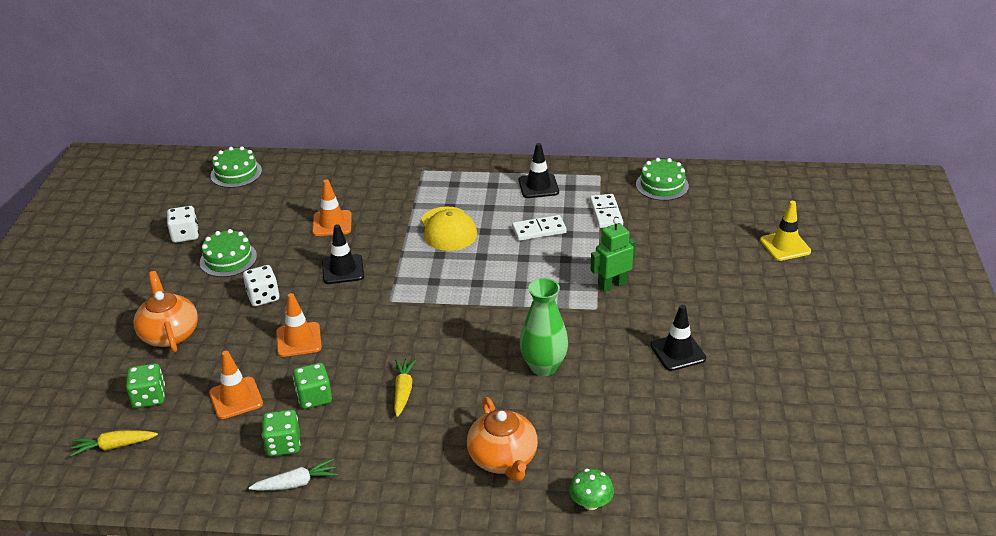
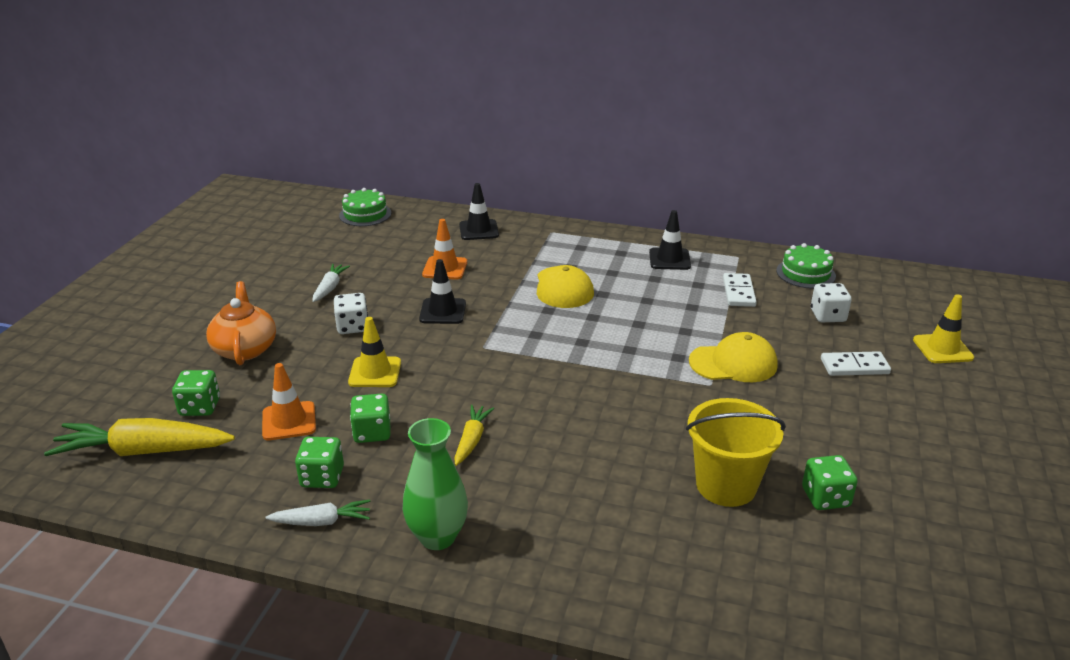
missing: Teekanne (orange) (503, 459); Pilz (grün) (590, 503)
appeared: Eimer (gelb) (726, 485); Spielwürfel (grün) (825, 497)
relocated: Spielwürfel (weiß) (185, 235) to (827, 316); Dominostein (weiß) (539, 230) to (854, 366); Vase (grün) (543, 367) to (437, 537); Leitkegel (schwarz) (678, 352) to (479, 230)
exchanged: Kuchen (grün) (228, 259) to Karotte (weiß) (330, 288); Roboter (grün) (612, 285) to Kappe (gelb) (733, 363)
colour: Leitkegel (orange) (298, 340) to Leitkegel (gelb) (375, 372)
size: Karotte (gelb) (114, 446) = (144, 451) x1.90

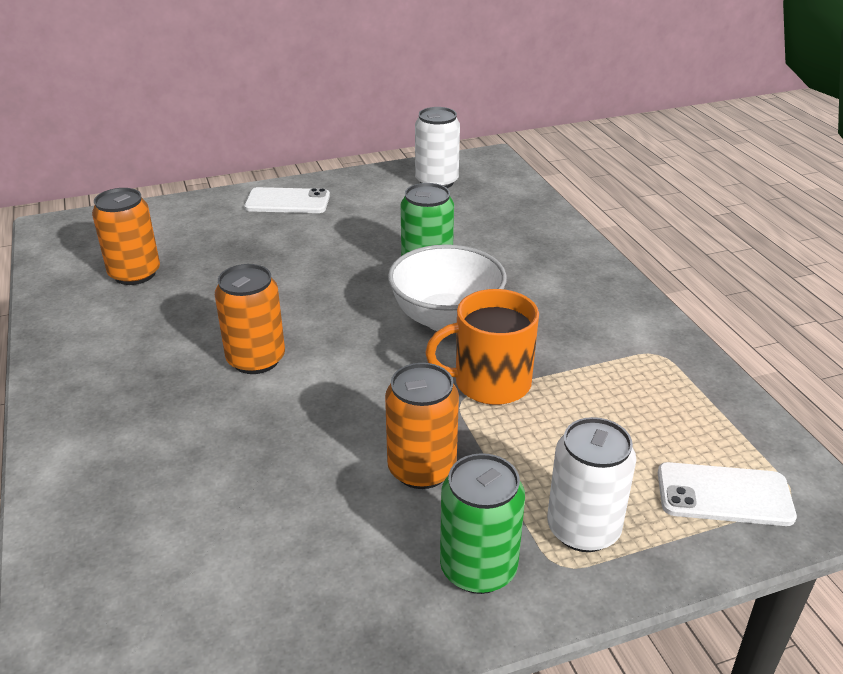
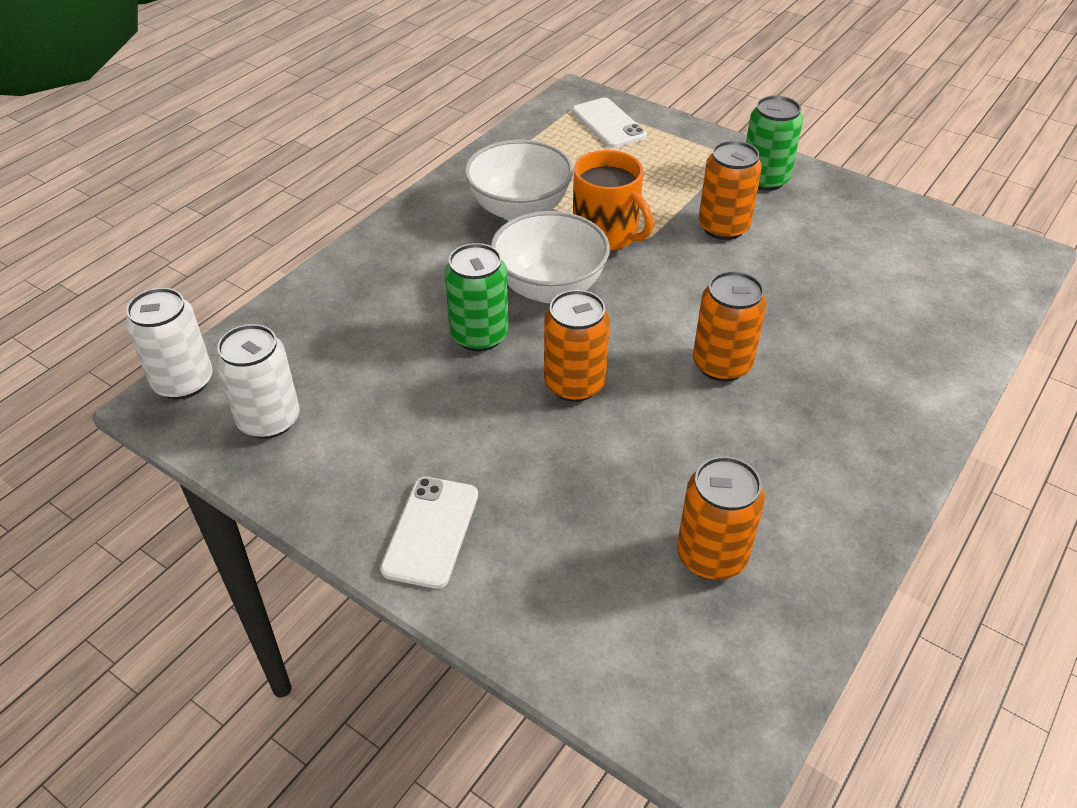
appeared: Schüssel (weiß) (519, 210); Dose (orange) (574, 384)
relocated: Dose (weiß) (583, 529) to (183, 382)
spun: Handy (weiß) (287, 201) = (431, 531) 45 degrees clockwise

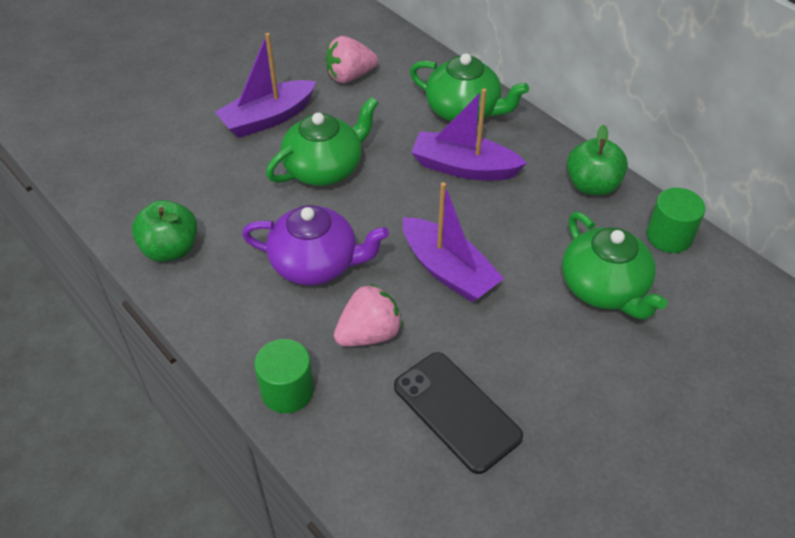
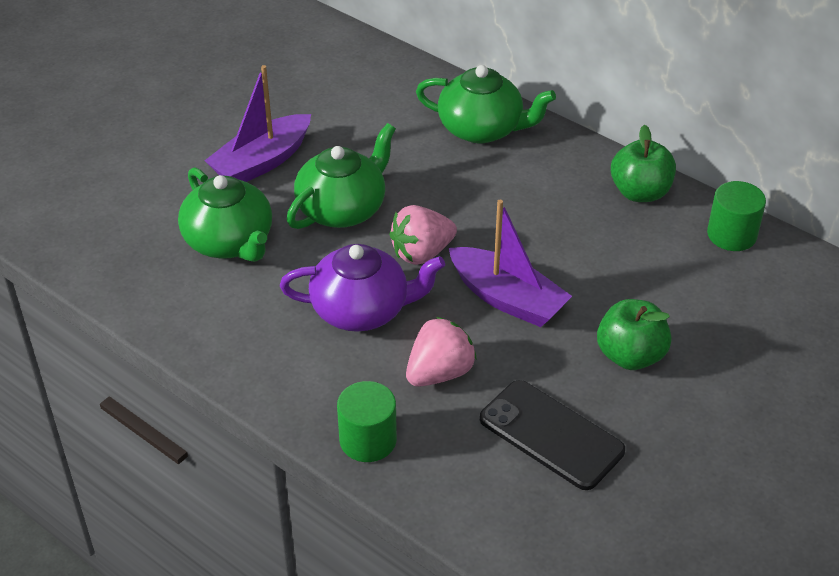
missing: Boot (lila) (464, 167)
relocated: Apfel (grün) (171, 249) to (630, 356); Erdbeere (rosa) (350, 76) to (422, 253); Teekanne (grün) (604, 288) to (230, 242)

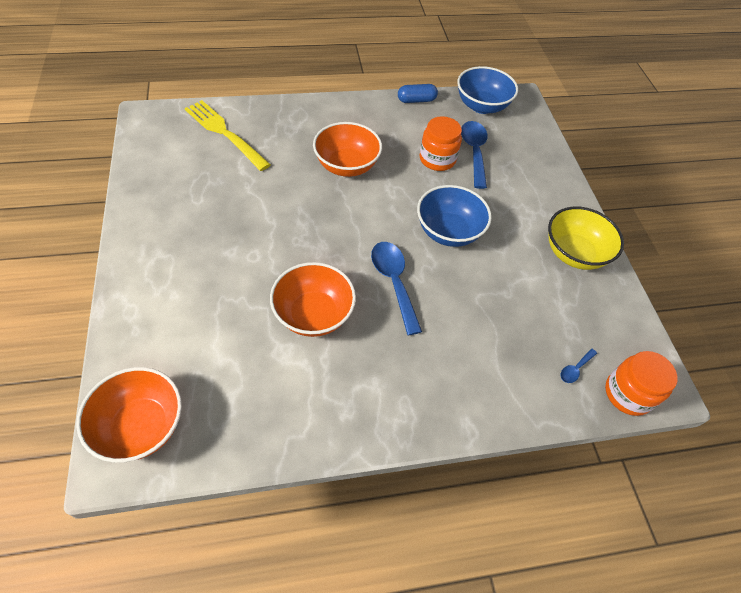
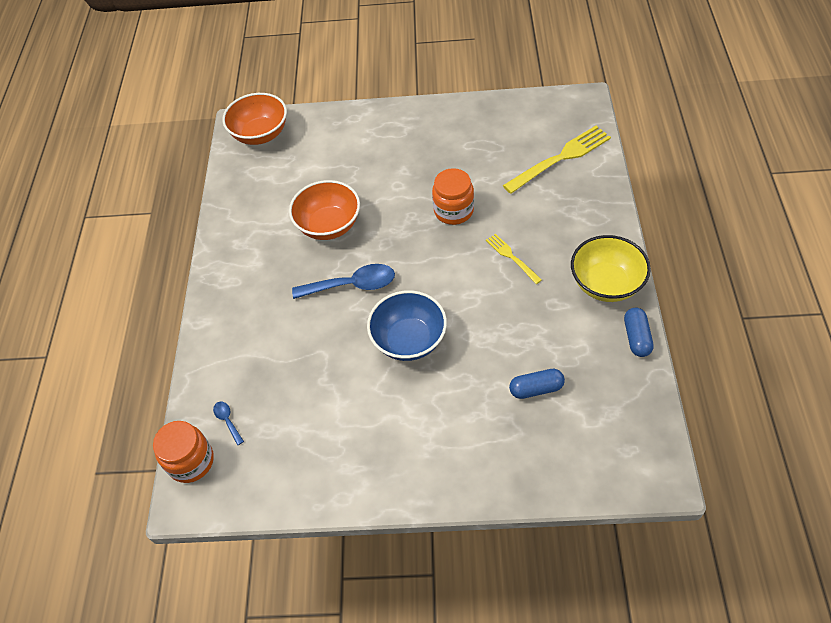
missing: Schüssel (blau) (481, 106)
relocated: Einmachglas (orange) (437, 159) to (453, 210); Schüssel (gelb) (574, 253) to (606, 284)
exchanged: Schüssel (orange) (346, 166) to Gabel (gelb) (511, 257); Löffel (blau) (474, 152) to Kapsel (blau) (536, 389)

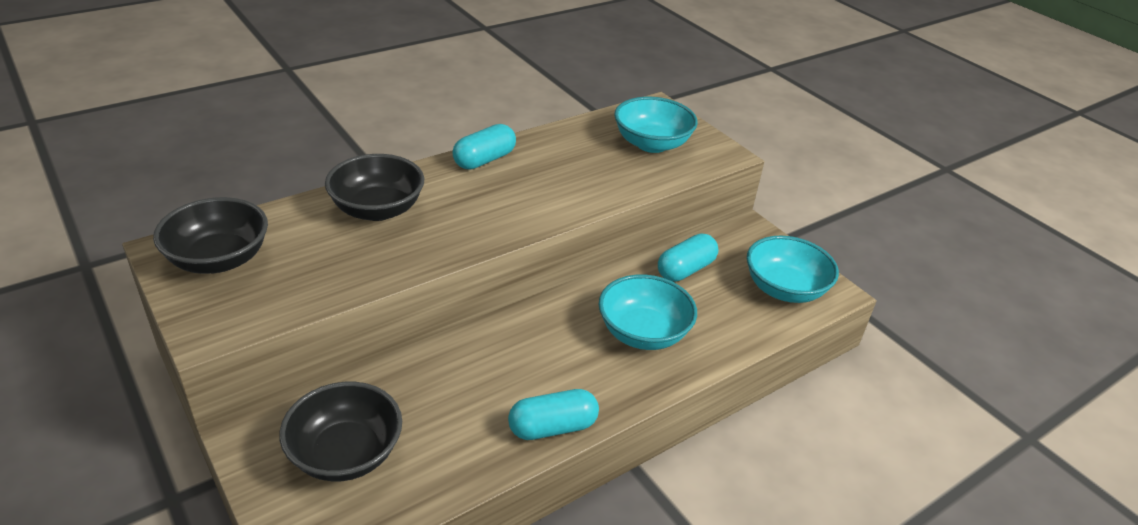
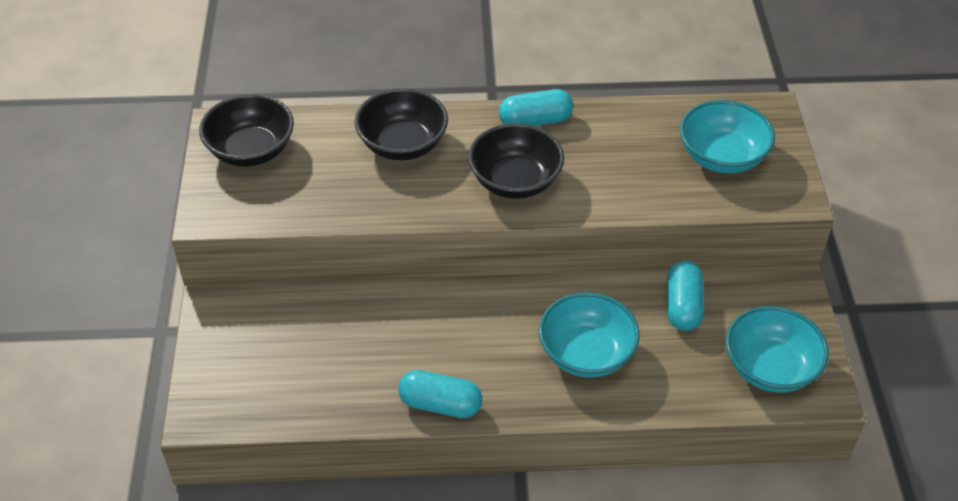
relocated: Schüssel (schwarz) (346, 454) to (515, 181)
spun: Kapsel (türkis) (685, 269) = (683, 306) 75 degrees counterclockwise

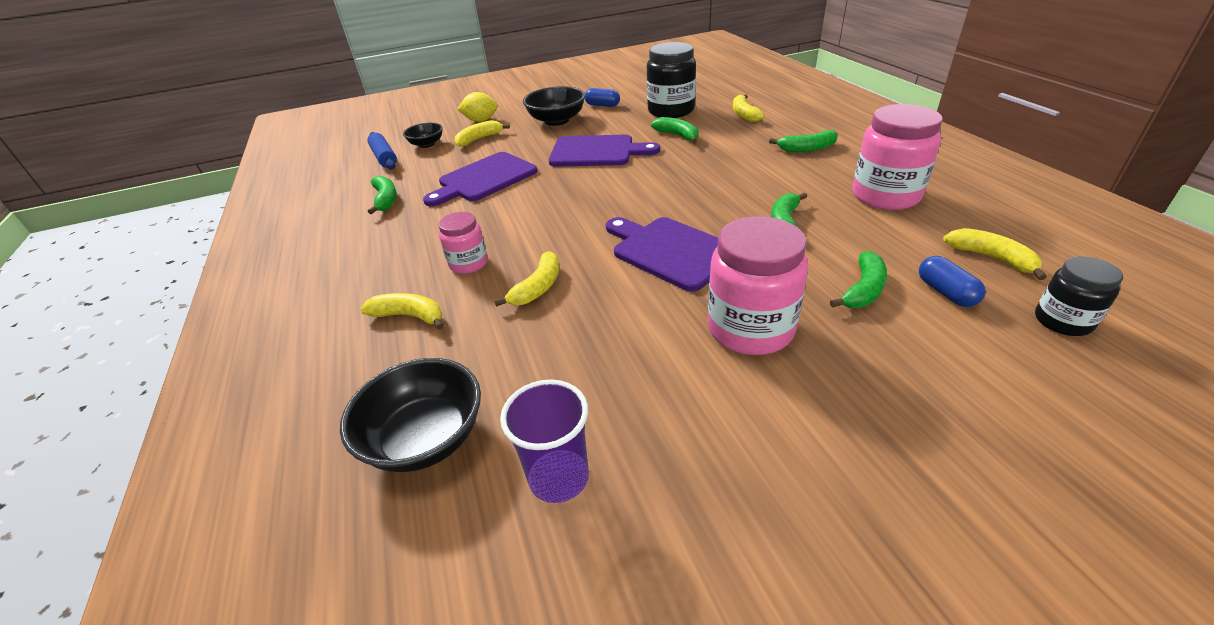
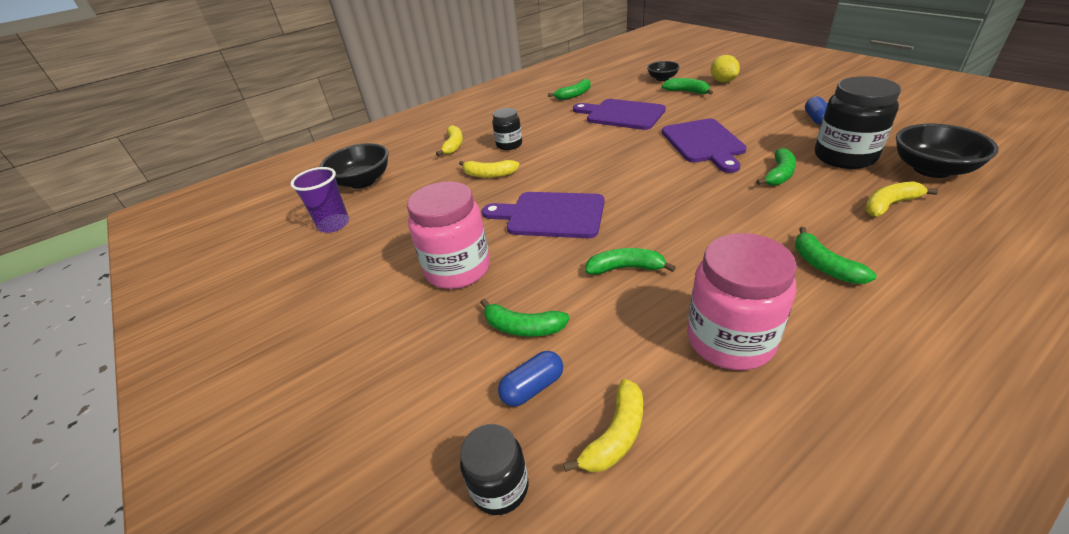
missing: Nudelholz (blau) (384, 157)
relocated: Schüssel (schwarz) (557, 120) to (932, 169)
colour: Einmachglas (rosa) (468, 263) to Einmachglas (schwarz) (509, 145); Banane (gelb) (479, 139) to Banane (grün) (687, 92)
spun: Schneidebrett (lila) (670, 251) = (551, 215) 105 degrees counterclockwise

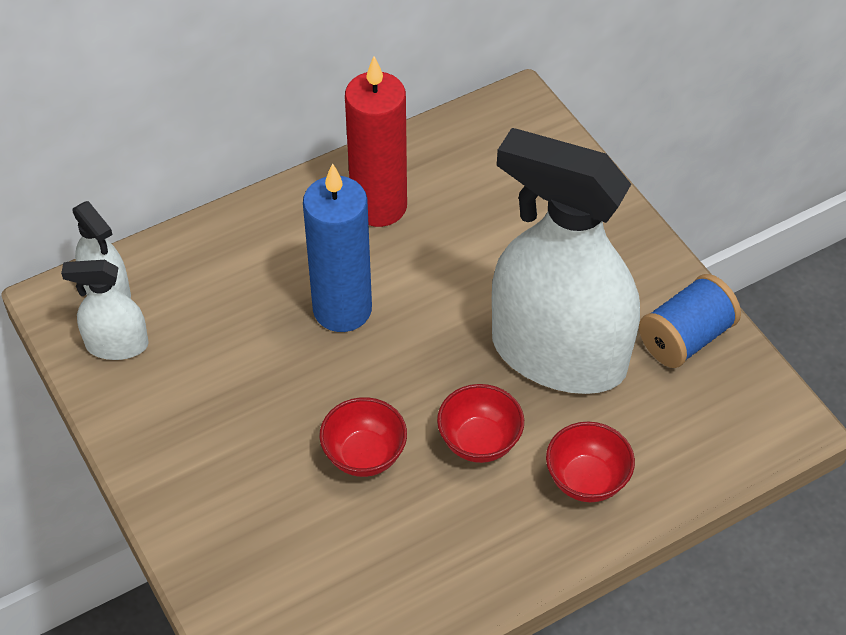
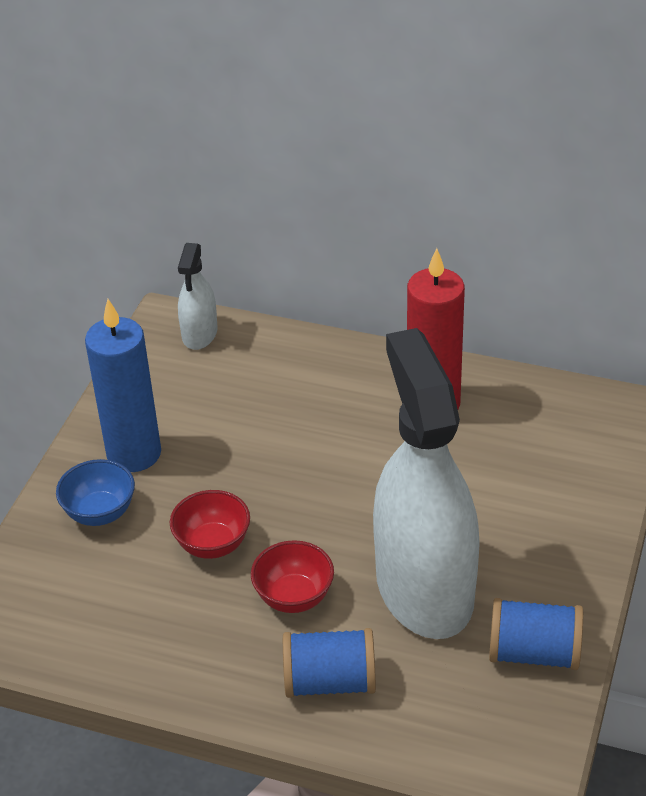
missing: Sprühflasche (weiß) (117, 345)
appeared: Schüssel (blau) (100, 513)
relocated: Kerze (blau) (342, 309) to (134, 453)
exchanged: Schüssel (rot) (586, 480) to Garnrolle (blau) (329, 681)

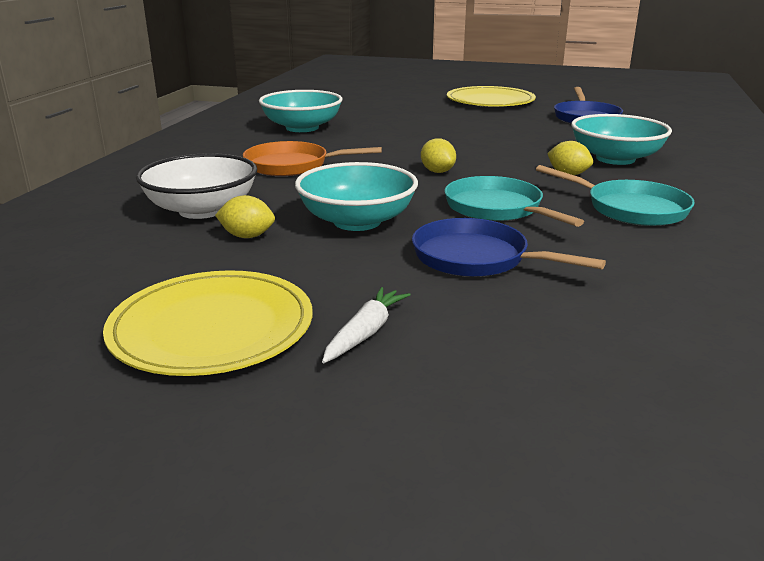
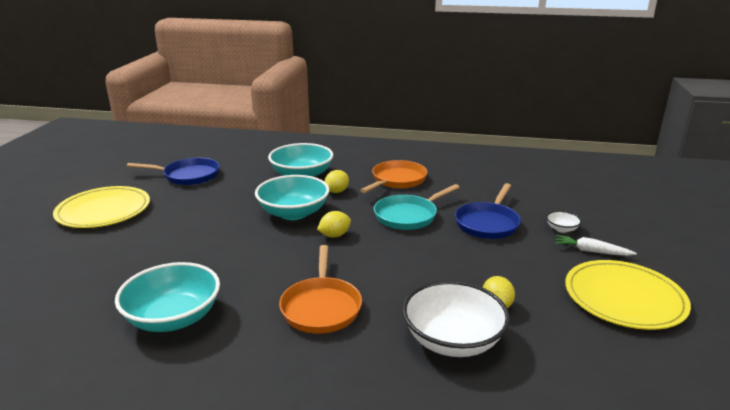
appeared: Schüssel (weiß) (561, 229)
relocated: Schüssel (türkis) (357, 221) to (293, 213)
colour: Pfanne (türkis) (630, 208) to Pfanne (orange) (397, 180)

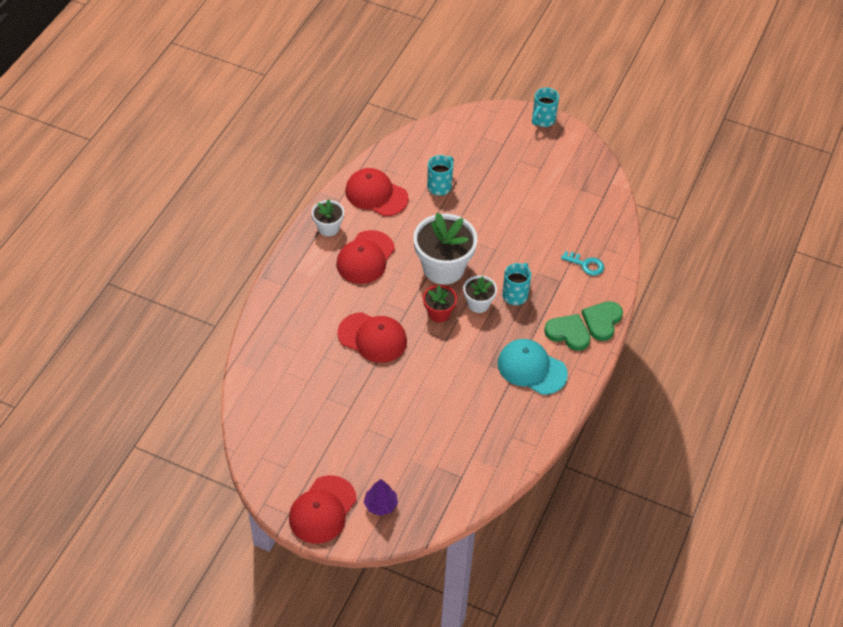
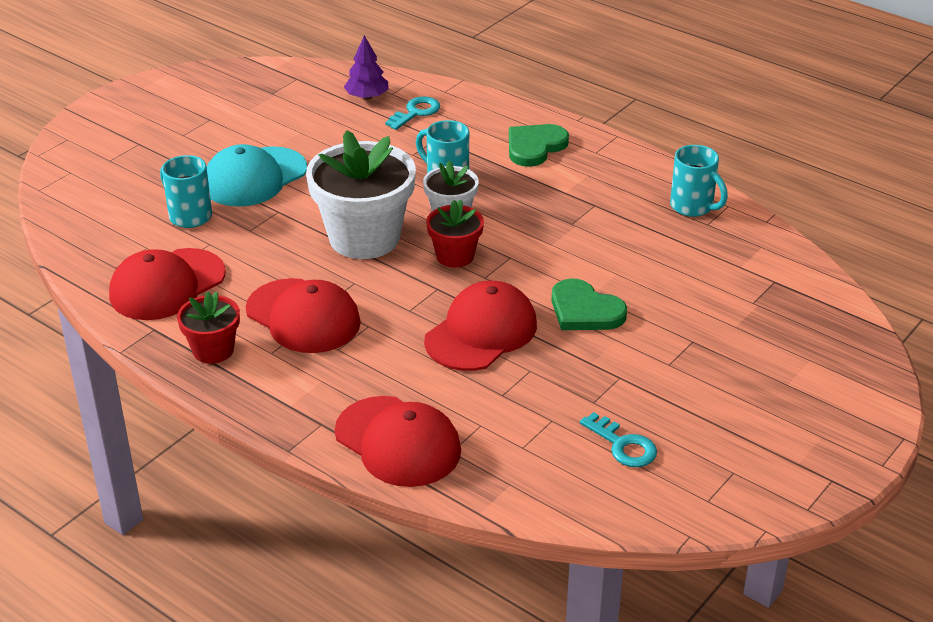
appeared: Schlüssel (türkis) (623, 445)
relocated: Kappe (rot) (322, 510) to (398, 442); Baum (lila) (380, 505) to (367, 97); Kappe (türkis) (531, 368) to (254, 177); Tasse (türkis) (543, 120) to (693, 207); Herz (grün) (602, 321) to (585, 310)
colour: Blumentopf (weiß) (328, 228) to Blumentopf (rot) (213, 350)

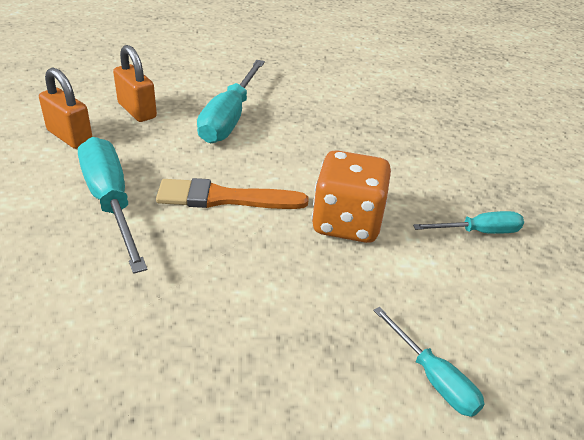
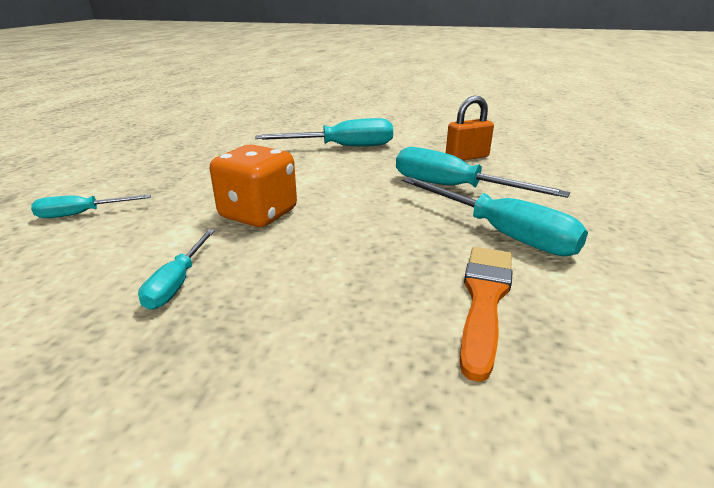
missing: Vorhängeschloss (orange) (70, 136)
appeared: Schraubenzieher (türkis) (501, 233)
relocated: Pinsel (orange) (224, 198) to (484, 300)

